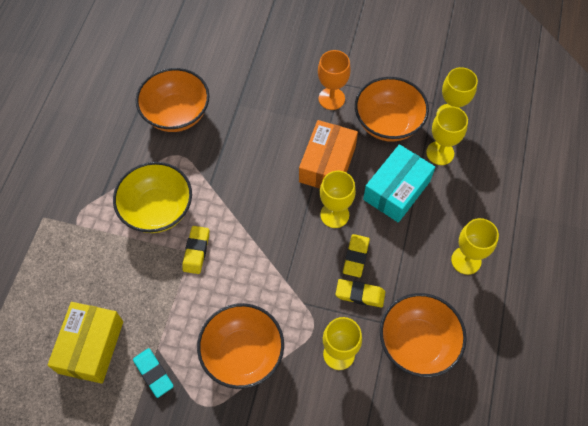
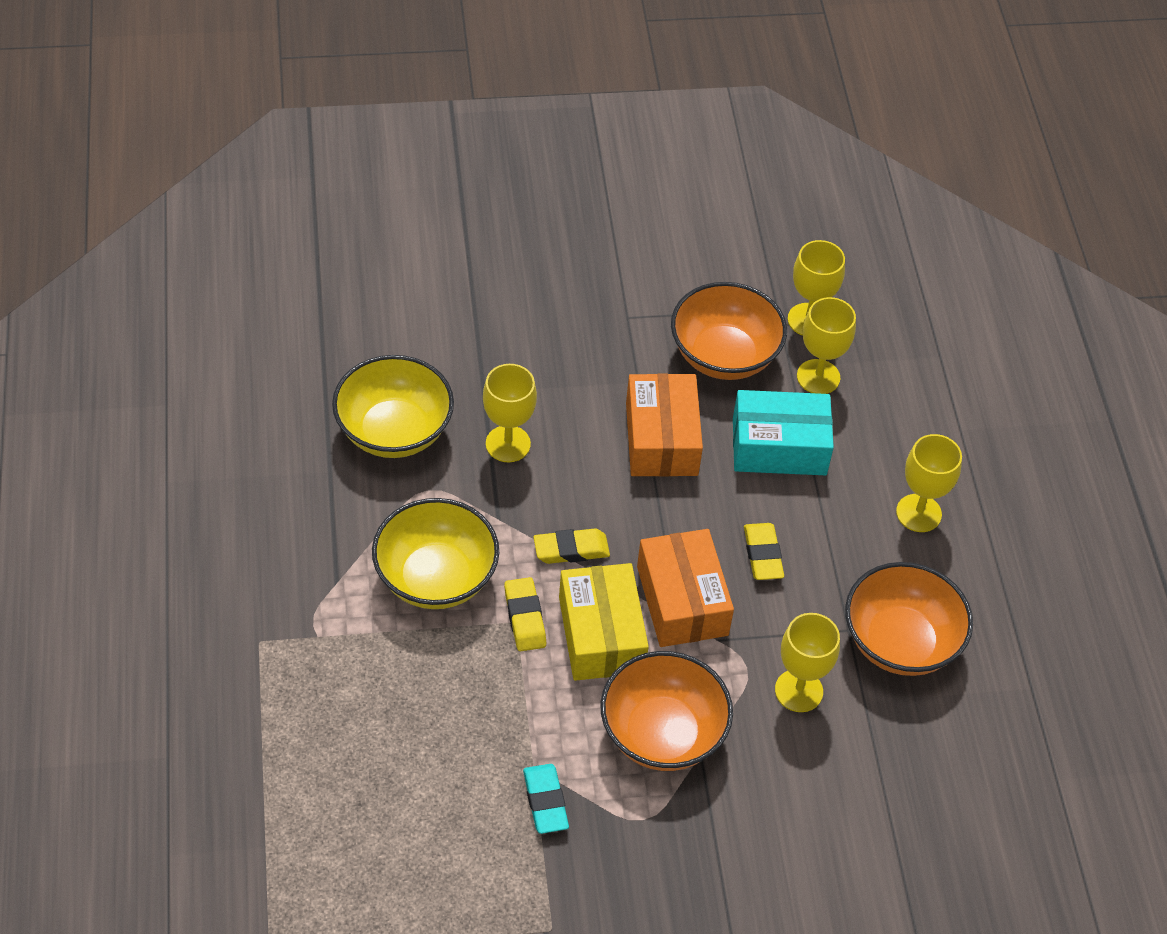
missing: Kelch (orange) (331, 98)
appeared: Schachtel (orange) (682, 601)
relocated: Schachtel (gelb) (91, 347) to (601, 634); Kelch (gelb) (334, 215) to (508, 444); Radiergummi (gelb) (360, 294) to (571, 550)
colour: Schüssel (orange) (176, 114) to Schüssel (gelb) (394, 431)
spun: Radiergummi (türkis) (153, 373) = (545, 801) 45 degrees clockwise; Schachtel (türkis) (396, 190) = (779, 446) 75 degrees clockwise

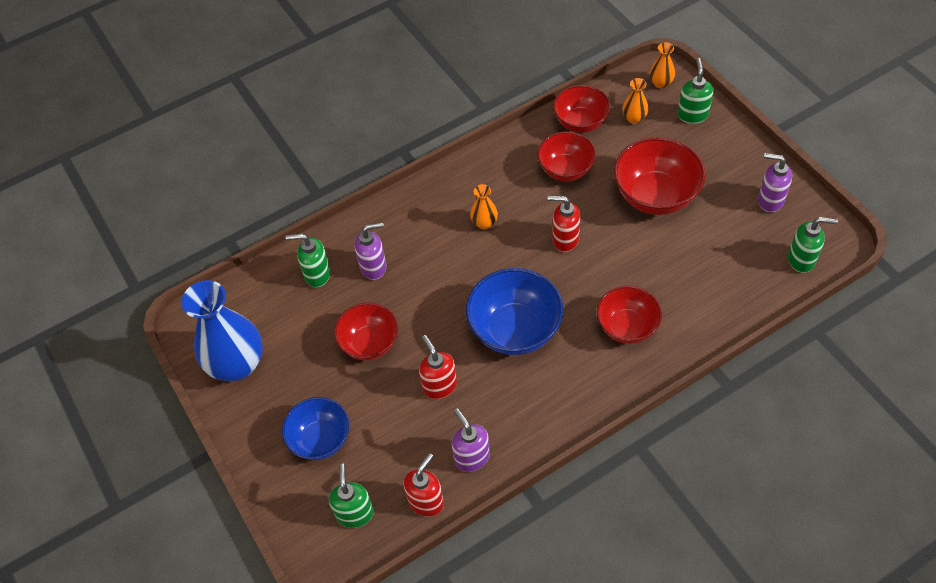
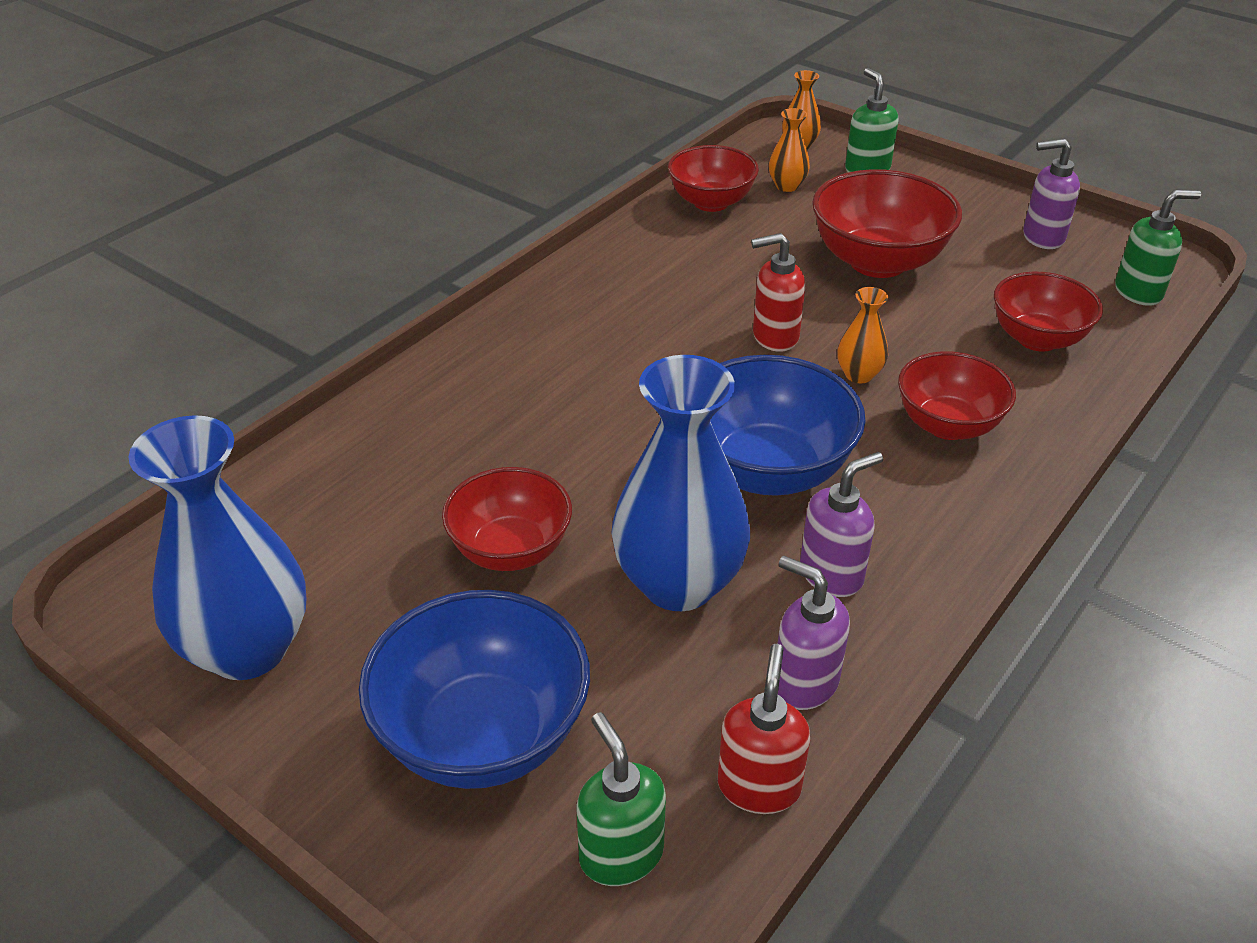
missing: Seifenspender (grün) (317, 274)
relocated: Seifenspender (lila) (373, 267) to (832, 574); Vase (orange) (484, 223) to (859, 375); Schüssel (rot) (566, 170) to (1037, 339)
exchanged: Seifenspender (rot) (439, 386) to Vase (blau) (678, 583)
size: Schüssel (blau) (320, 439) = (483, 735) x1.50

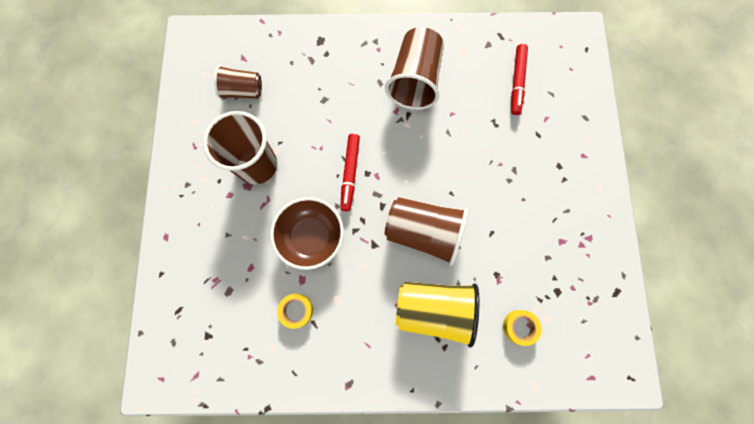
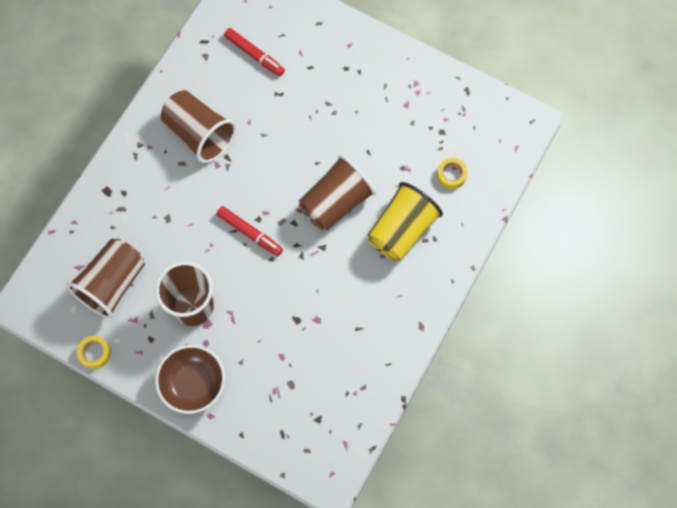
relocated: Schüssel (braun) (311, 237) to (193, 383); Klebeband (gelb) (296, 310) to (95, 353)
size: Becher (braun) (243, 91) = (113, 283) x1.65

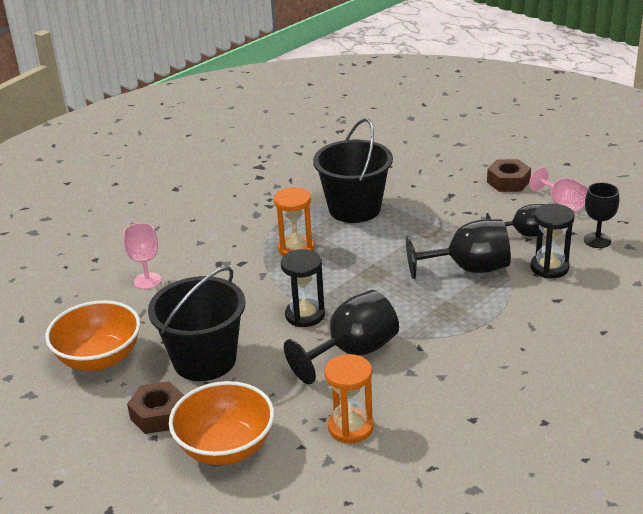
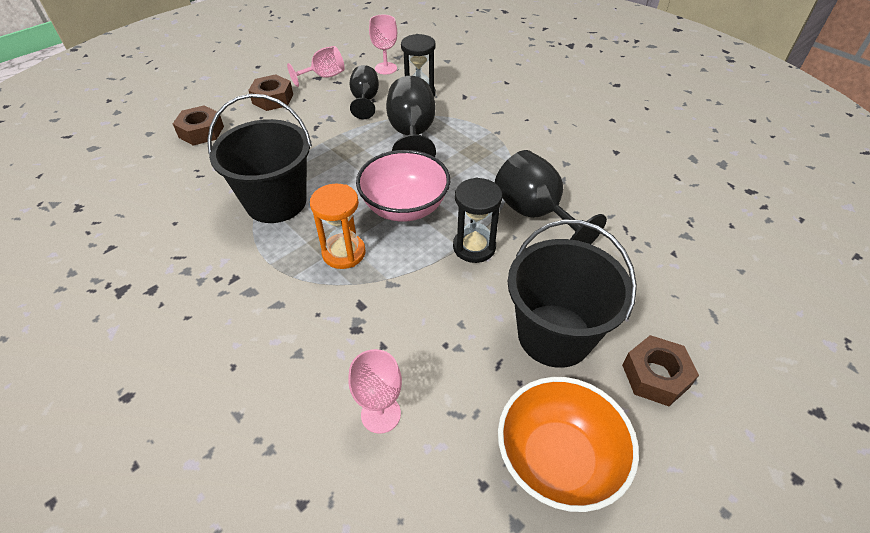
missing: Schüssel (orange) (226, 447); Sanduhr (orange) (350, 427)
appeared: Sechskantmutter (braun) (201, 132); Schüssel (rosa) (404, 207)
colour: Kelch (schwarz) (597, 240) to Kelch (rosa) (386, 68)

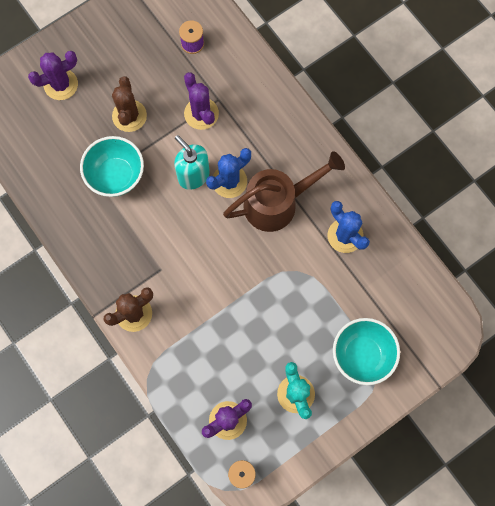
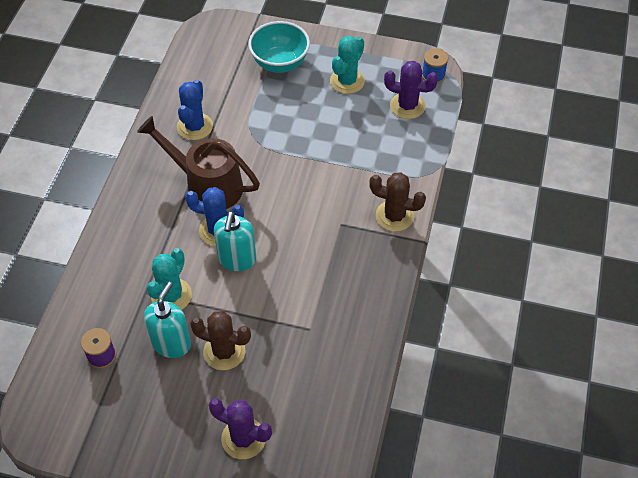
missing: Schüssel (türkis) (116, 176)
appeared: Seifenspender (türkis) (171, 343)
colour: Kaktus (lila) (201, 113) to Kaktus (türkis) (171, 295)
spun: Kaktus (braun) (129, 116) = (224, 351) 60 degrees clockwise

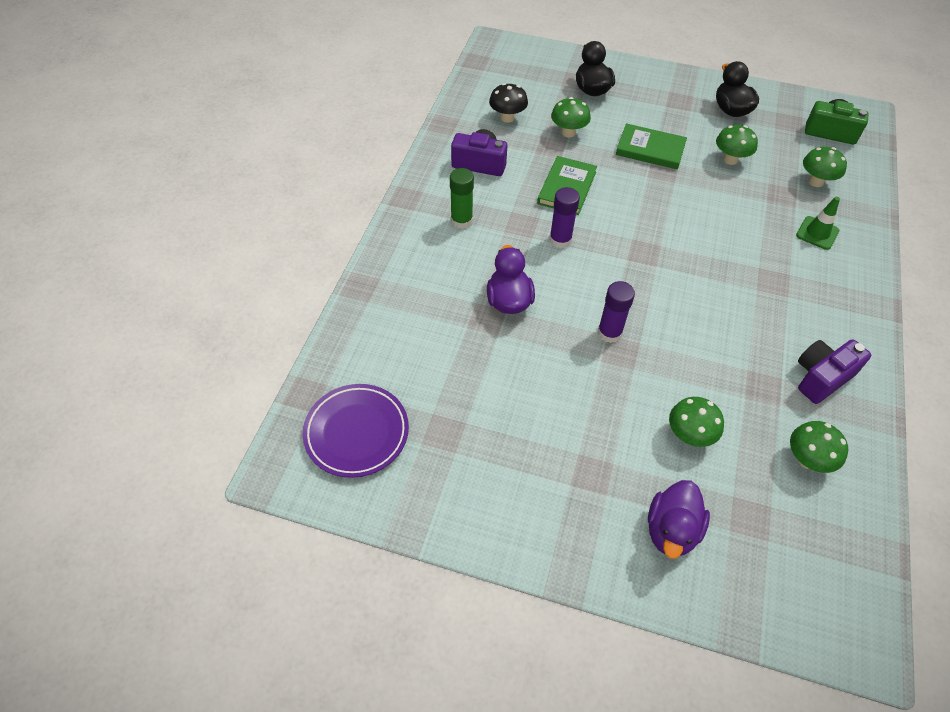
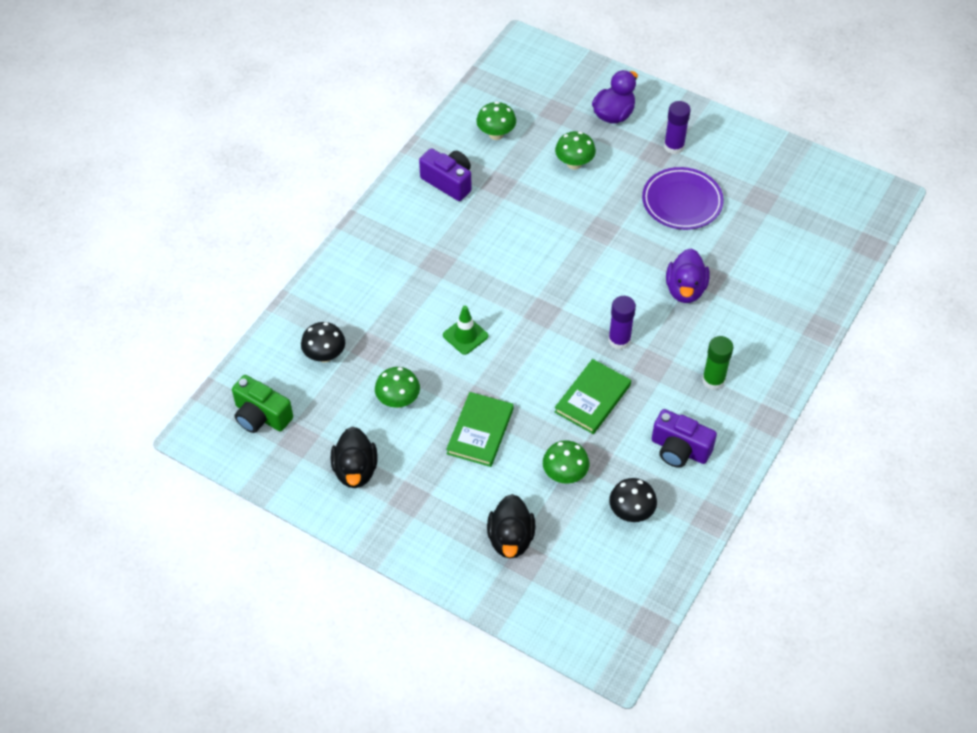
relocated: Teller (lila) (356, 433) to (682, 202); Klebestift (lila) (609, 333) to (674, 146); Leitkegel (grün) (817, 233) to (465, 336)
colour: Pilz (grün) (815, 181) to Pilz (schwarz) (325, 355)
spun: Buch (grün) (650, 149) = (480, 431) 75 degrees clockwise; Kamera (lila) (821, 377) = (448, 182) 120 degrees counterclockwise

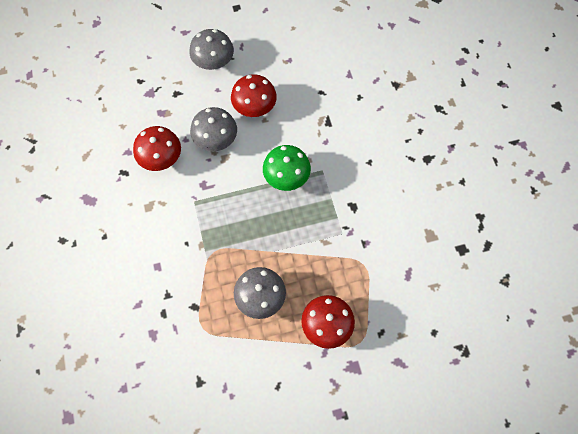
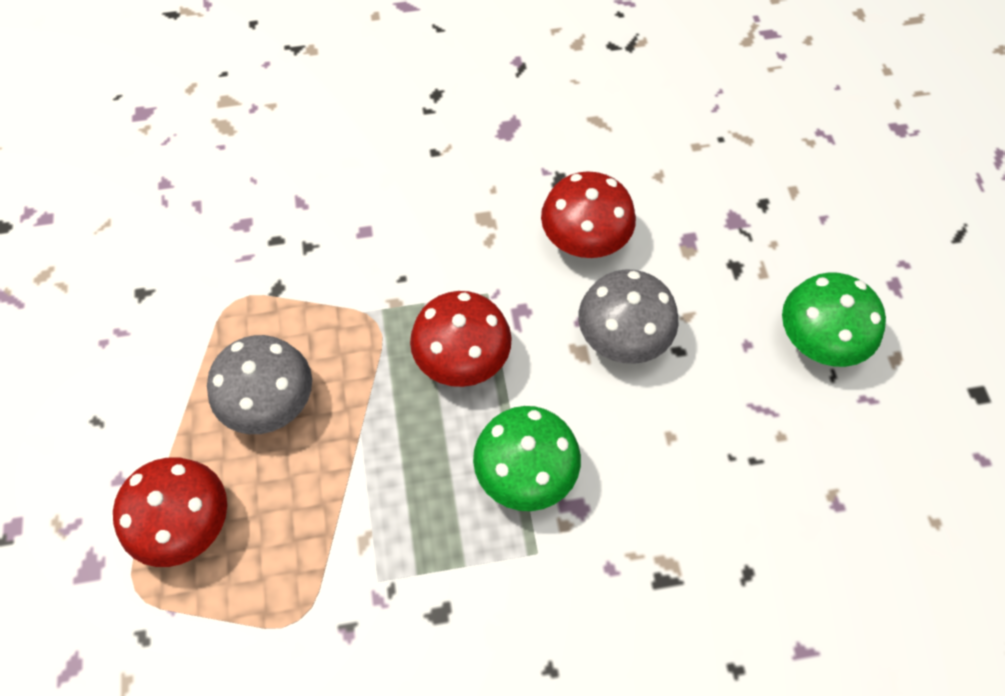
relocated: Pilz (rot) (254, 107) to (462, 358)
colour: Pilz (grau) (213, 62) to Pilz (grün) (819, 340)

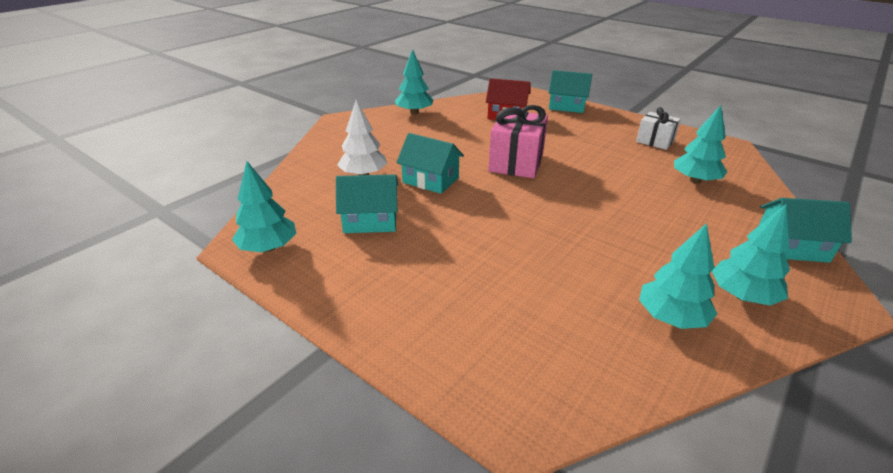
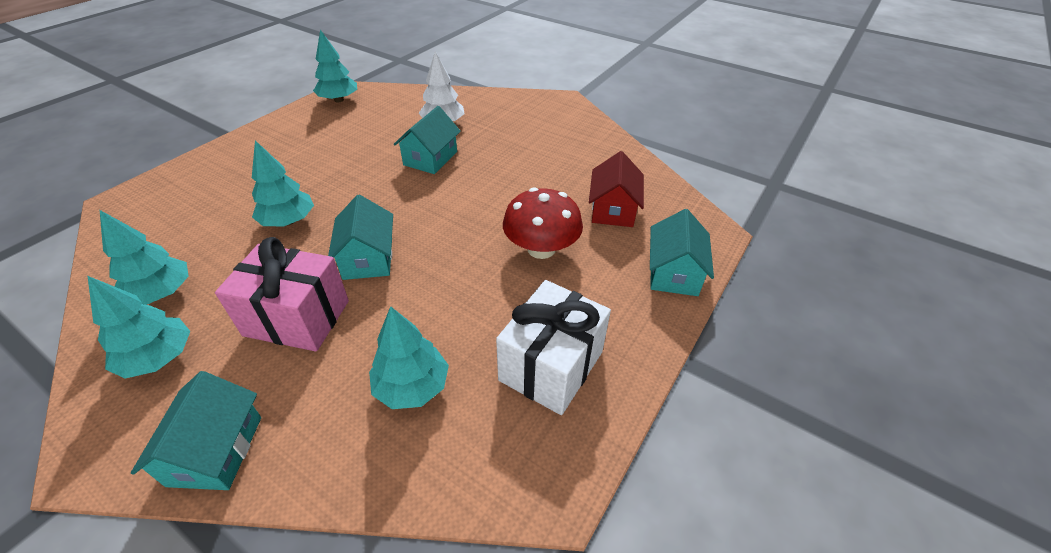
appeared: Pilz (rot) (541, 248)
relocated: Haus (türkis) (370, 221) to (368, 258); Baum (türkis) (414, 112) to (288, 221); Geschenk (rosa) (516, 162) to (297, 318)
size: Geschenk (weiß) (655, 141) = (551, 366) x1.65

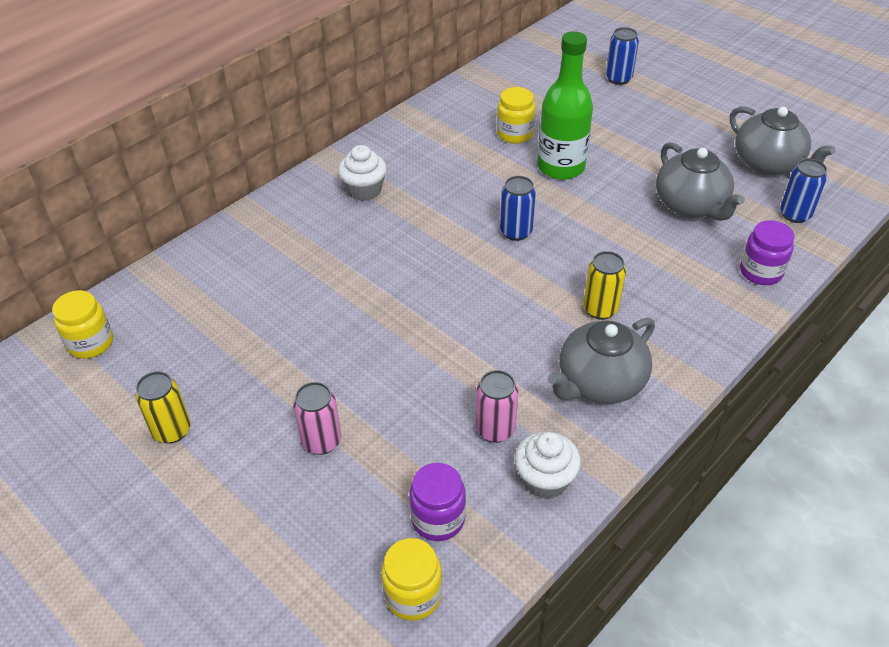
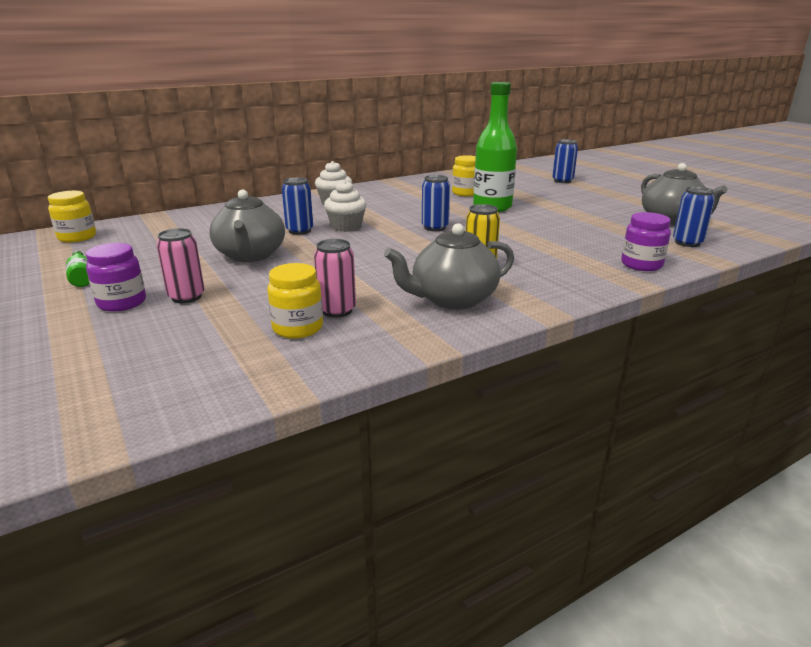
appeared: Dose (blau) (299, 231)
relocated: Einmachglas (gelb) (413, 595) to (298, 328); Einmachglas (lila) (438, 519) to (122, 303); Muffin (weiß) (545, 480) to (346, 227); Teekanne (grau) (691, 205) to (250, 255)
exchanged: Dose (gelb) (172, 430) to Flasche (grün) (82, 277)

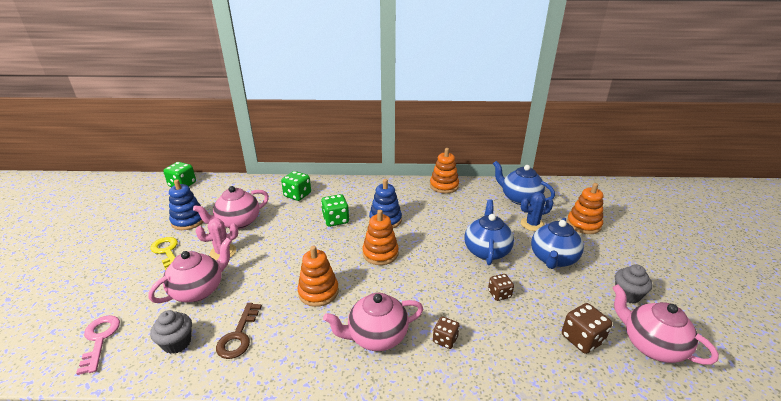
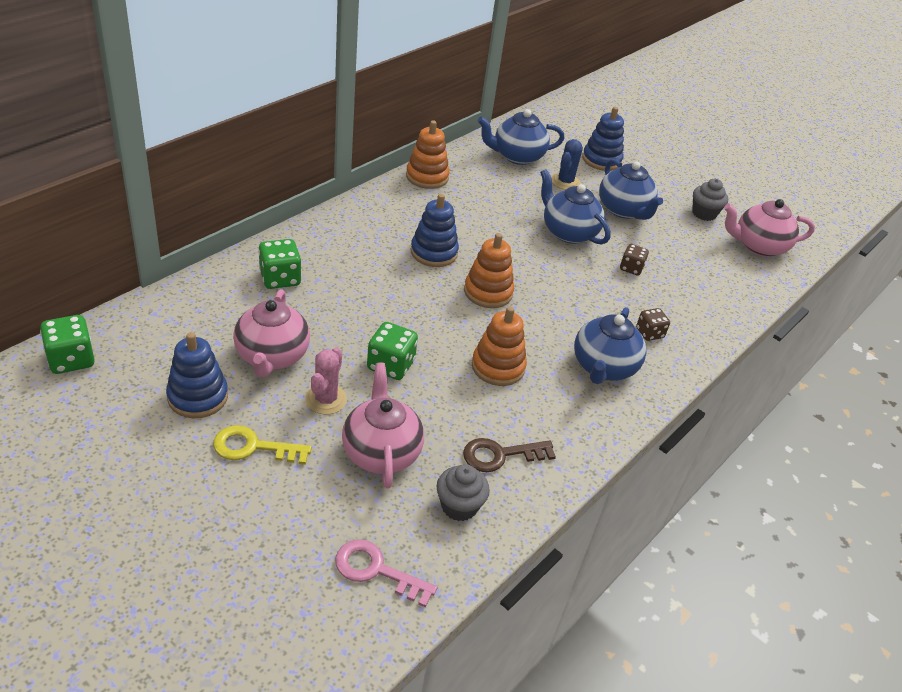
missing: Spielwürfel (braun) (582, 339)
relocated: Spielwürfel (grün) (336, 220) to (391, 365)
colour: Teekanne (rosa) (376, 336) to Teekanne (blau) (603, 367); Stapelspielzeug (orange) (583, 224) to Stapelspielzeug (blau) (601, 160)
spun: Schlüssel (braun) (238, 335) = (500, 455) 120 degrees clockwise

